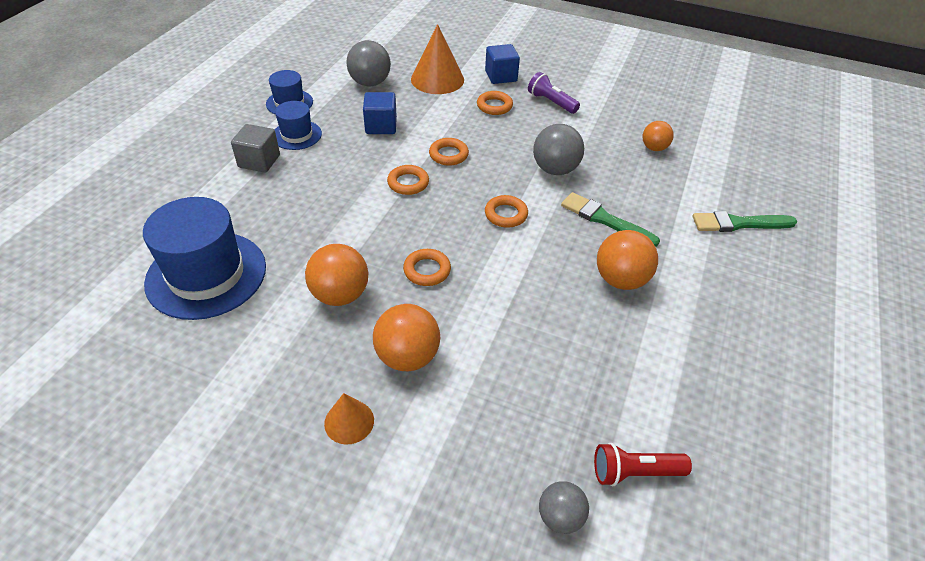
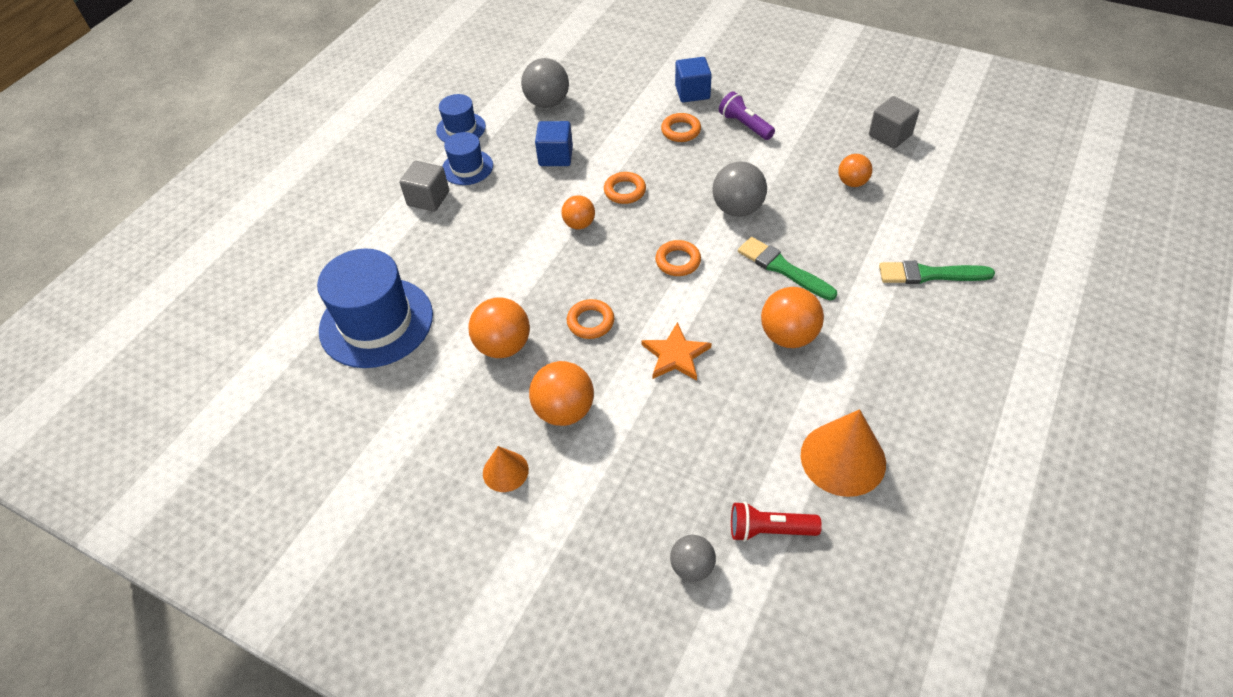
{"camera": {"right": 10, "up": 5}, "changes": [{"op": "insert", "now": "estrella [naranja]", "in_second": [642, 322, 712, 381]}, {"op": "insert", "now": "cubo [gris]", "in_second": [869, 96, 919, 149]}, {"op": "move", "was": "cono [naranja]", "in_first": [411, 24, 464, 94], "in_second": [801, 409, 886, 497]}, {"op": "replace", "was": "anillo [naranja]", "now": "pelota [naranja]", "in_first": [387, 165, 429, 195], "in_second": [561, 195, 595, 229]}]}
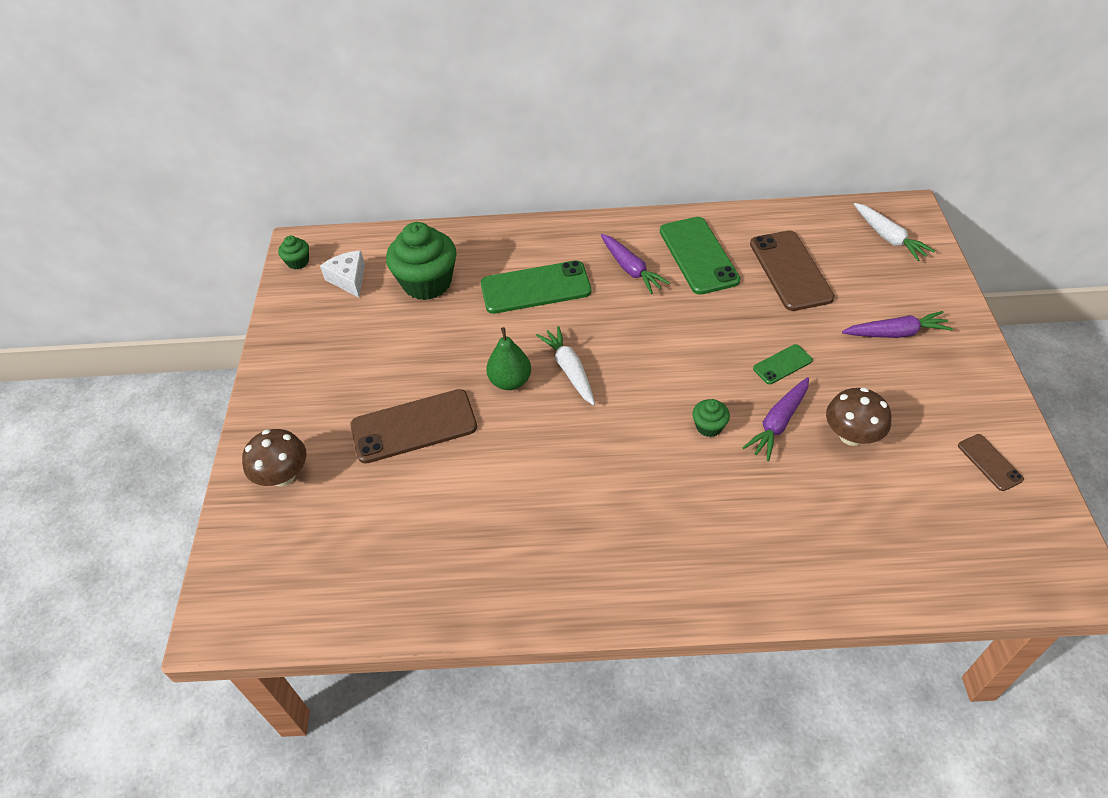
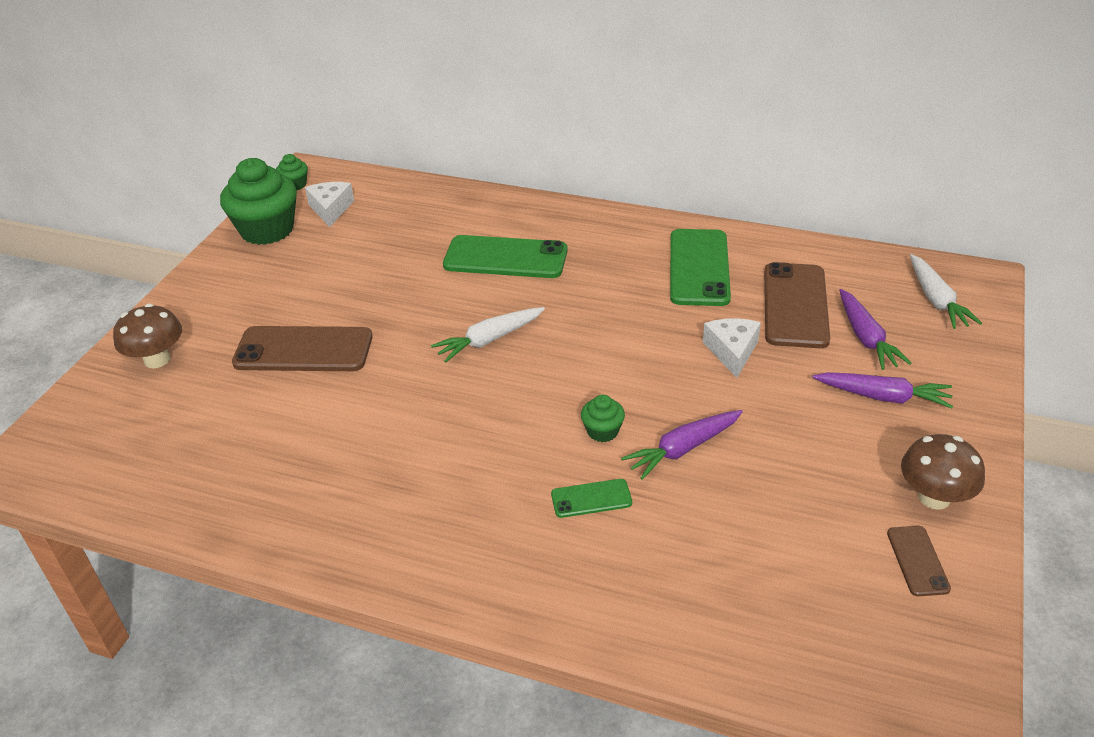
{"camera": {"right": 20, "up": -10}, "changes": [{"op": "delete", "was": "pera [verde]", "in_first": [486, 327, 531, 390]}, {"op": "insert", "now": "queso [blanco]", "in_second": [703, 318, 761, 378]}, {"op": "move", "was": "magdalena [verde]", "in_first": [386, 222, 457, 300], "in_second": [220, 158, 297, 245]}, {"op": "move", "was": "zanahoria [morado]", "in_first": [601, 234, 670, 294], "in_second": [839, 289, 911, 370]}, {"op": "move", "was": "móvil [verde]", "in_first": [753, 344, 813, 384], "in_second": [551, 479, 632, 518]}, {"op": "move", "was": "seta [marrón]", "in_first": [826, 388, 892, 446], "in_second": [901, 434, 985, 510]}, {"op": "rotate", "was": "zanahoria [blanco]", "in_first": [536, 326, 595, 405], "in_second": [431, 307, 545, 362], "clockwise": -120}]}
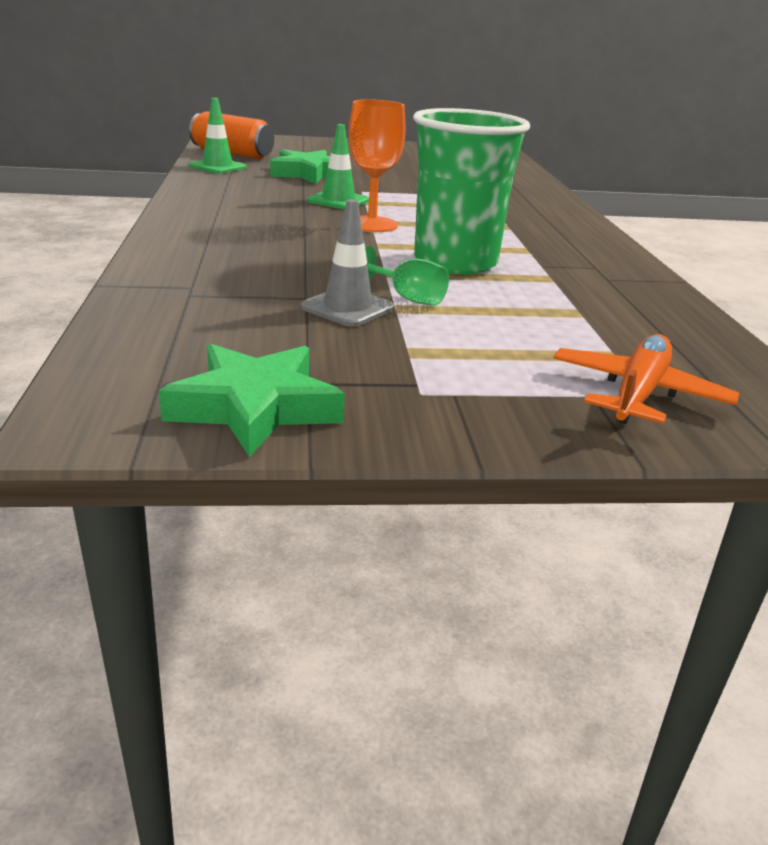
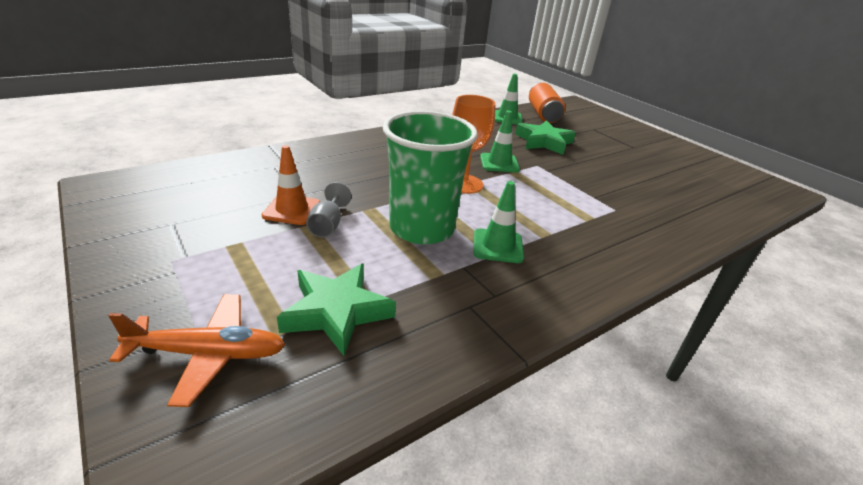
{"camera": {"right": 60, "up": 5}, "changes": [{"op": "insert", "now": "cono de tráfico [verde]", "in_second": [473, 181, 524, 263]}, {"op": "move", "was": "estrella [verde]", "in_first": [159, 344, 345, 457], "in_second": [277, 264, 396, 356]}, {"op": "recolor", "was": "cono de tráfico [gris]", "now": "cono de tráfico [naranja]", "in_first": [301, 199, 395, 327], "in_second": [262, 145, 320, 225]}, {"op": "recolor", "was": "copa [verde]", "now": "copa [gris]", "in_first": [365, 246, 449, 306], "in_second": [306, 182, 351, 238]}]}
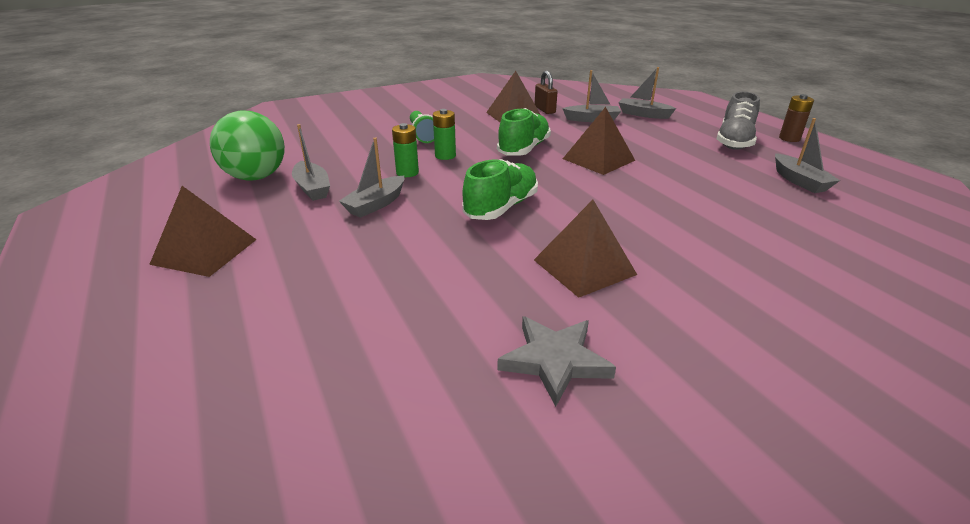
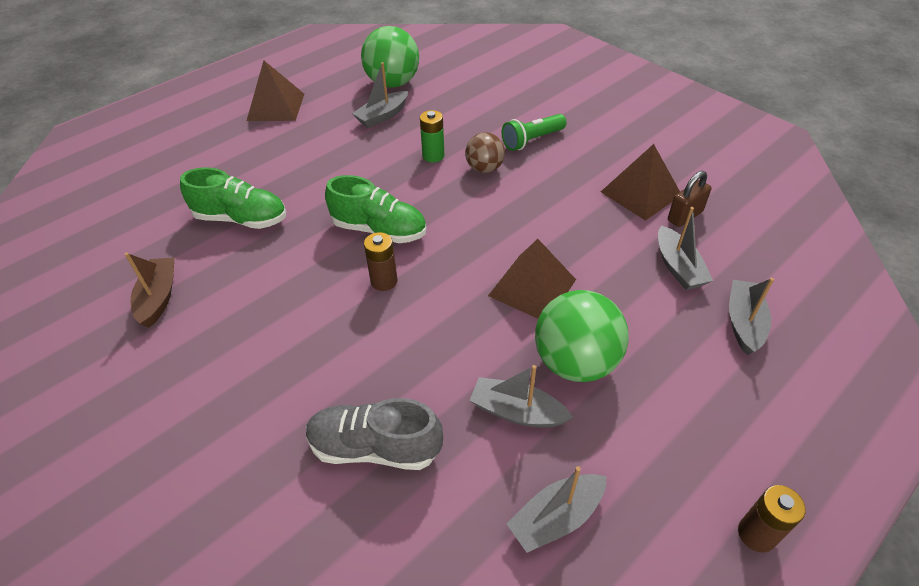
{"camera": {"right": 75, "up": 15}, "changes": [{"op": "delete", "was": "pirámide [marrón]", "in_first": [534, 200, 637, 298]}, {"op": "insert", "now": "pila [marrón]", "in_second": [364, 232, 397, 291]}, {"op": "insert", "now": "pelota [verde]", "in_second": [535, 290, 629, 382]}, {"op": "move", "was": "barco [gris]", "in_first": [339, 137, 404, 218], "in_second": [470, 365, 573, 428]}, {"op": "move", "was": "zapato [verde]", "in_first": [497, 108, 551, 156], "in_second": [180, 167, 286, 229]}, {"op": "move", "was": "zapato [gris]", "in_first": [716, 91, 760, 150], "in_second": [306, 398, 443, 470]}, {"op": "replace", "was": "pila [verde]", "now": "pelota [marrón]", "in_first": [433, 109, 456, 160], "in_second": [465, 132, 505, 173]}, {"op": "replace", "was": "estrella [gris]", "now": "barco [marrón]", "in_first": [497, 316, 616, 407], "in_second": [125, 252, 174, 328]}]}
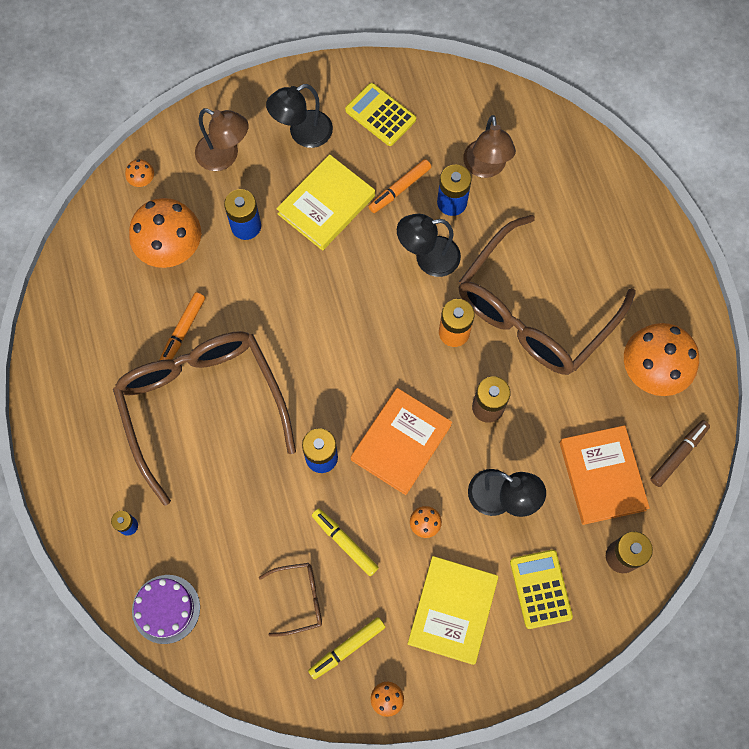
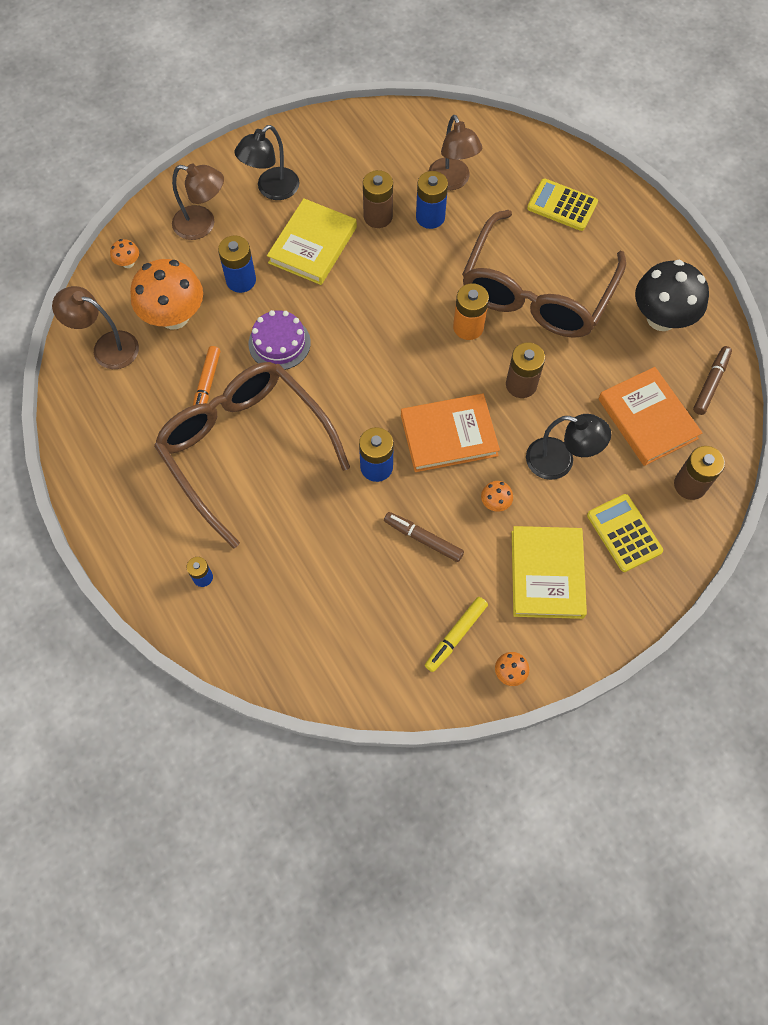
{"camera": {"right": -15, "up": -5}, "changes": [{"op": "delete", "was": "gafas [marrón]", "in_first": [259, 563, 322, 637]}, {"op": "delete", "was": "lámpara [negro]", "in_first": [397, 214, 461, 277]}, {"op": "insert", "now": "lámpara [marrón]", "in_second": [52, 286, 139, 369]}, {"op": "move", "was": "tarta [morado]", "in_first": [132, 575, 200, 644], "in_second": [249, 310, 311, 370]}, {"op": "move", "was": "calculadora [amarillo]", "in_first": [345, 83, 416, 146], "in_second": [527, 178, 598, 231]}, {"op": "replace", "was": "rotulador [naranja]", "now": "pila [marrón]", "in_first": [368, 159, 431, 213], "in_second": [363, 170, 393, 228]}, {"op": "recolor", "was": "rotulador [amarillo]", "now": "rotulador [marrón]", "in_first": [312, 508, 379, 576], "in_second": [384, 512, 464, 562]}, {"op": "recolor", "was": "seta [naranja]", "now": "seta [negro]", "in_first": [624, 323, 699, 396], "in_second": [635, 260, 709, 331]}, {"op": "rotate", "was": "libro [naranja]", "in_first": [351, 388, 452, 495], "in_second": [401, 394, 500, 472], "clockwise": 60}]}
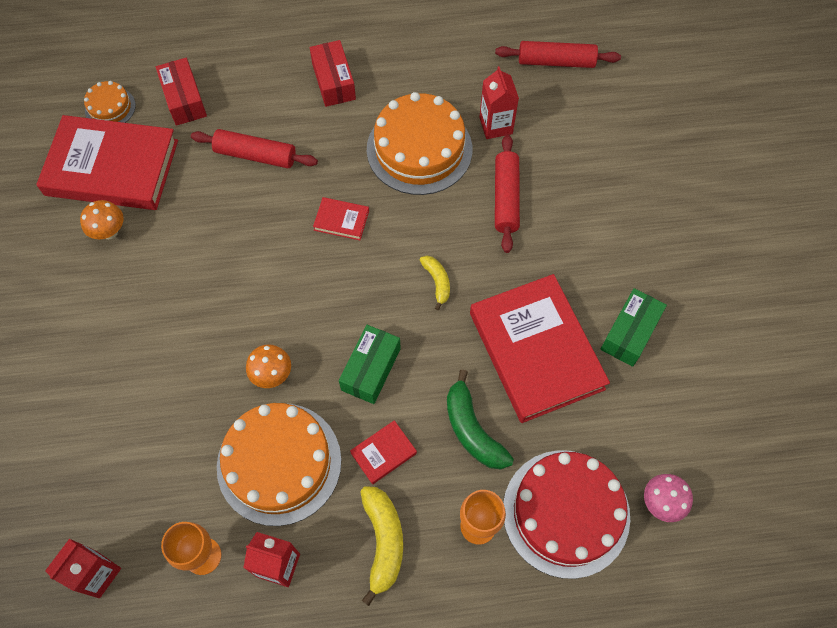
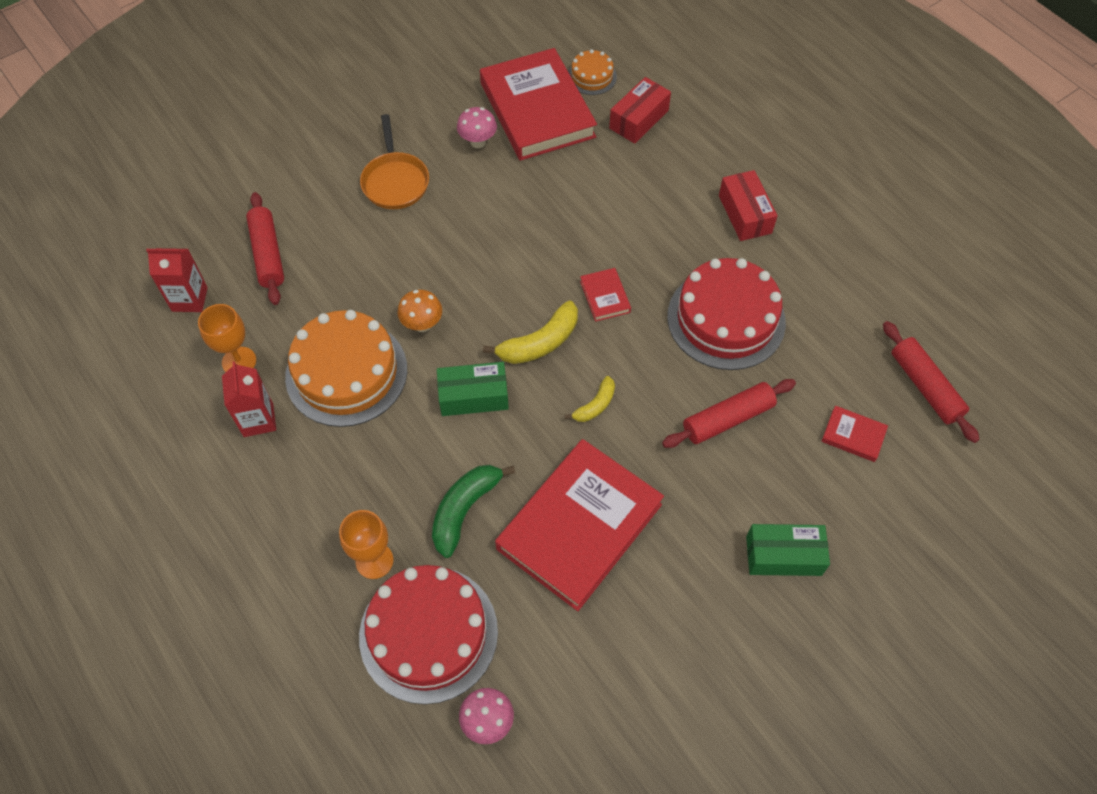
{"camera": {"right": 60, "up": -5}, "changes": [{"op": "delete", "was": "cartón de leche [rojo]", "in_first": [479, 66, 519, 139]}, {"op": "insert", "now": "sartén [naranja]", "in_second": [360, 114, 429, 209]}, {"op": "move", "was": "rodillo [rojo]", "in_first": [191, 129, 318, 168], "in_second": [246, 192, 284, 305]}, {"op": "move", "was": "libro [rojo]", "in_first": [350, 420, 417, 484], "in_second": [822, 406, 888, 462]}, {"op": "move", "was": "plátano [amarillo]", "in_first": [360, 486, 403, 606], "in_second": [483, 301, 578, 364]}, {"op": "move", "was": "caja [verde]", "in_first": [600, 288, 667, 367], "in_second": [746, 524, 830, 576]}, {"op": "recolor", "was": "seta [naranja]", "now": "seta [rosa]", "in_first": [80, 200, 123, 239], "in_second": [457, 107, 497, 148]}, {"op": "recolor", "was": "tarta [naranja]", "now": "tarta [rojo]", "in_first": [367, 92, 472, 195], "in_second": [667, 258, 786, 370]}, {"op": "rotate", "was": "caja [rojo]", "in_first": [310, 40, 356, 107], "in_second": [719, 170, 778, 241], "clockwise": -60}]}
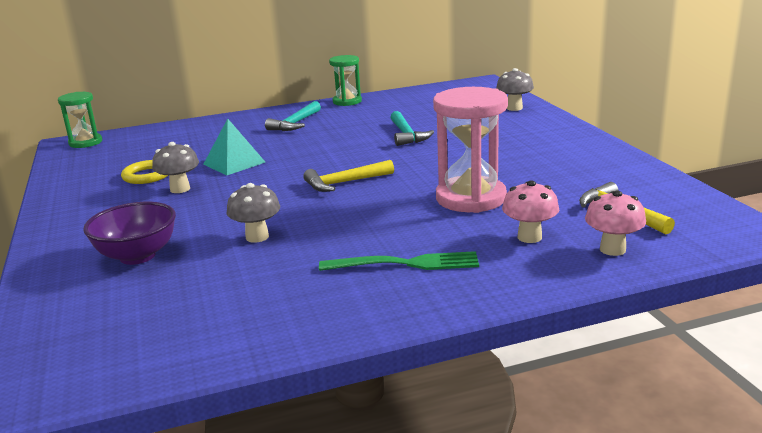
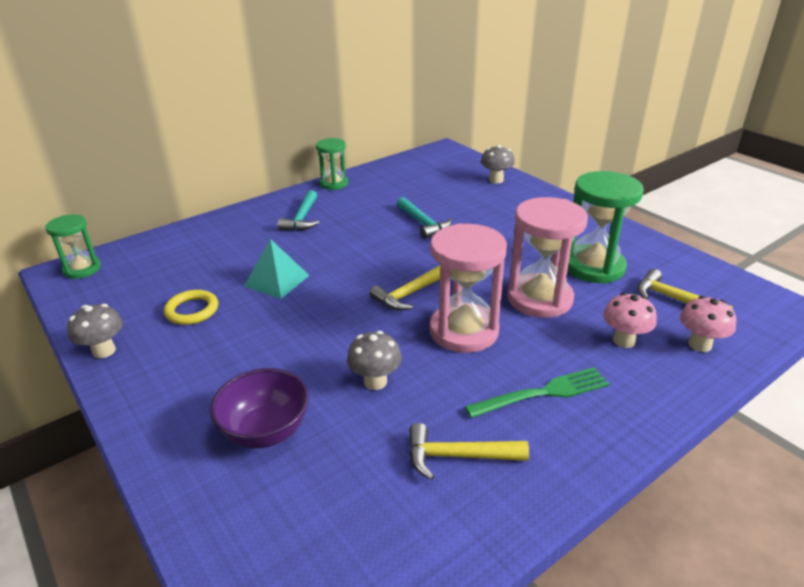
{"camera": {"right": -20, "up": 10}, "changes": [{"op": "insert", "now": "martillo [amarillo]", "in_second": [409, 423, 529, 480]}, {"op": "insert", "now": "reloj de arena [rosa]", "in_second": [429, 223, 507, 353]}, {"op": "insert", "now": "reloj de arena [verde]", "in_second": [567, 171, 644, 283]}, {"op": "move", "was": "seta [gris]", "in_first": [152, 142, 199, 193], "in_second": [67, 304, 123, 358]}]}
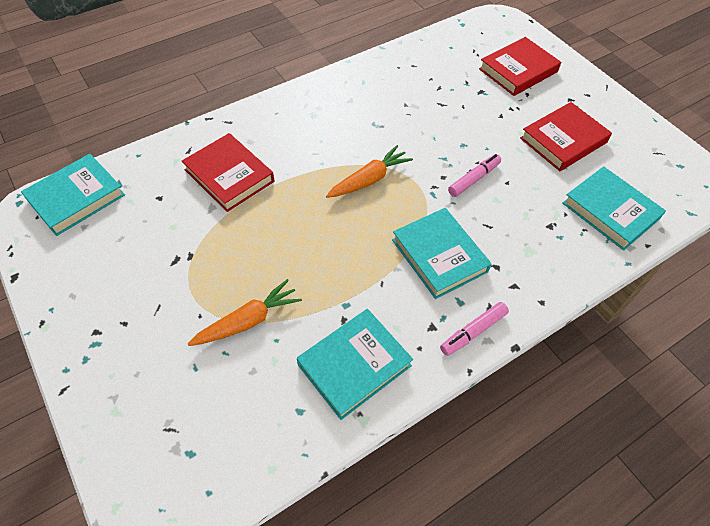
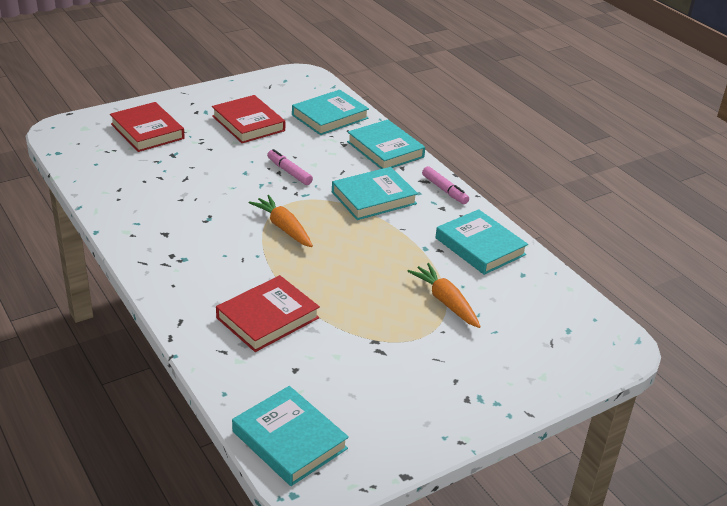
{"camera": {"right": -90, "up": -20}, "changes": [{"op": "insert", "now": "libro [turquesa]", "in_second": [347, 120, 425, 169]}]}
